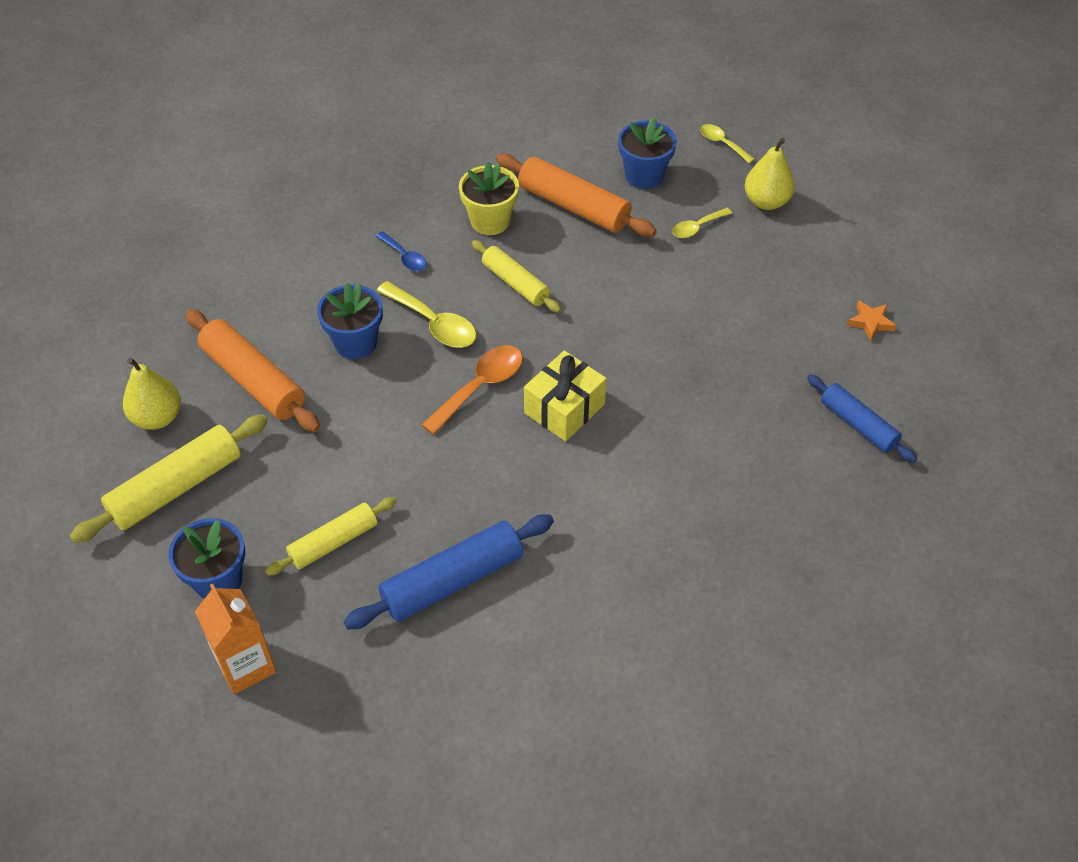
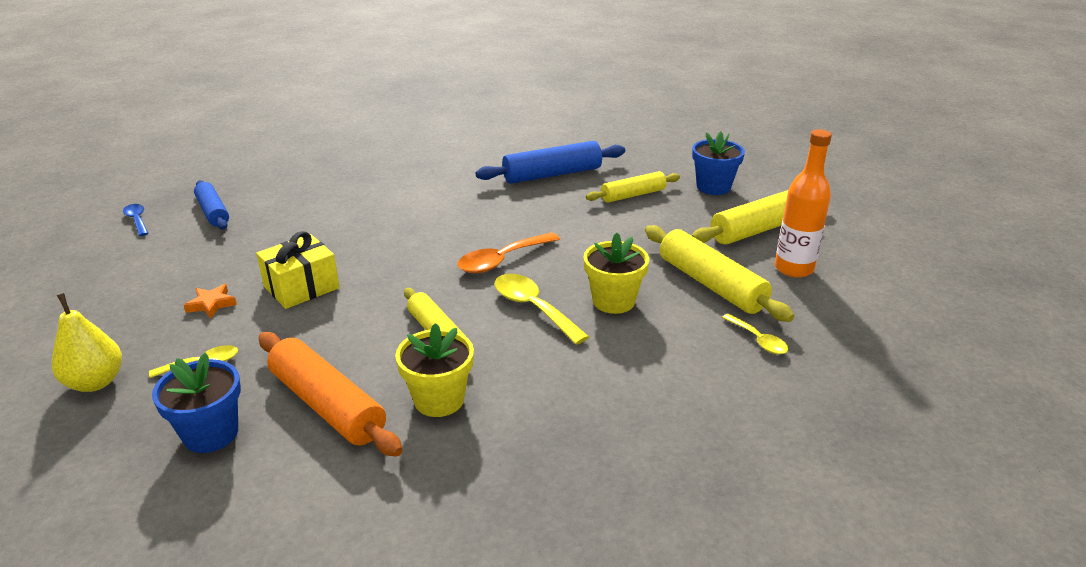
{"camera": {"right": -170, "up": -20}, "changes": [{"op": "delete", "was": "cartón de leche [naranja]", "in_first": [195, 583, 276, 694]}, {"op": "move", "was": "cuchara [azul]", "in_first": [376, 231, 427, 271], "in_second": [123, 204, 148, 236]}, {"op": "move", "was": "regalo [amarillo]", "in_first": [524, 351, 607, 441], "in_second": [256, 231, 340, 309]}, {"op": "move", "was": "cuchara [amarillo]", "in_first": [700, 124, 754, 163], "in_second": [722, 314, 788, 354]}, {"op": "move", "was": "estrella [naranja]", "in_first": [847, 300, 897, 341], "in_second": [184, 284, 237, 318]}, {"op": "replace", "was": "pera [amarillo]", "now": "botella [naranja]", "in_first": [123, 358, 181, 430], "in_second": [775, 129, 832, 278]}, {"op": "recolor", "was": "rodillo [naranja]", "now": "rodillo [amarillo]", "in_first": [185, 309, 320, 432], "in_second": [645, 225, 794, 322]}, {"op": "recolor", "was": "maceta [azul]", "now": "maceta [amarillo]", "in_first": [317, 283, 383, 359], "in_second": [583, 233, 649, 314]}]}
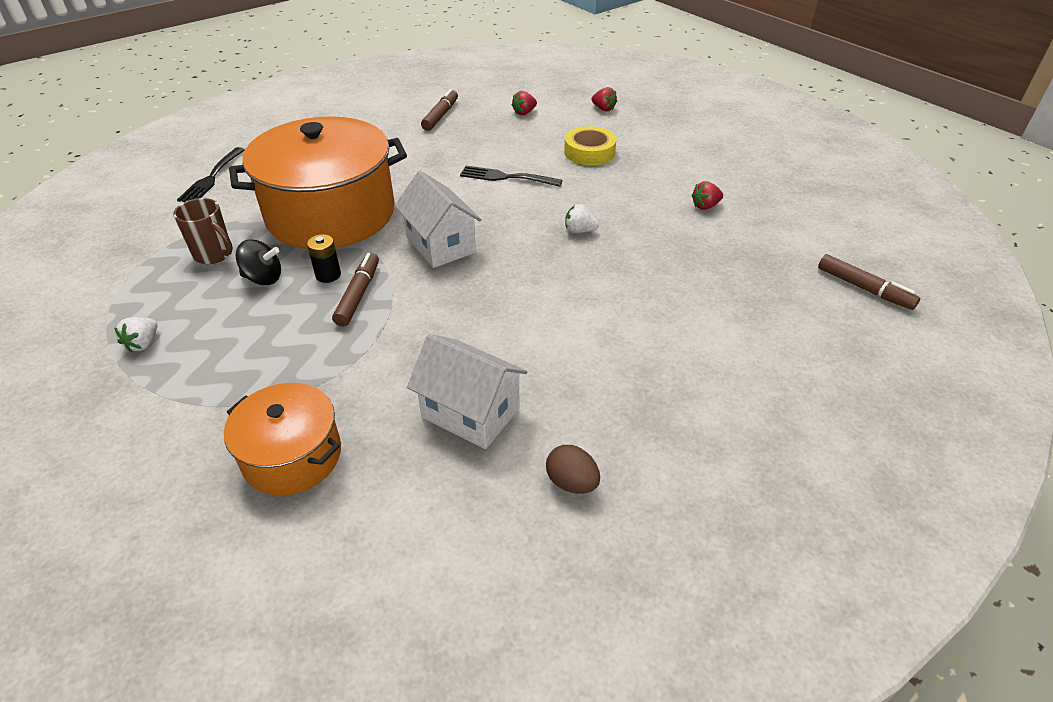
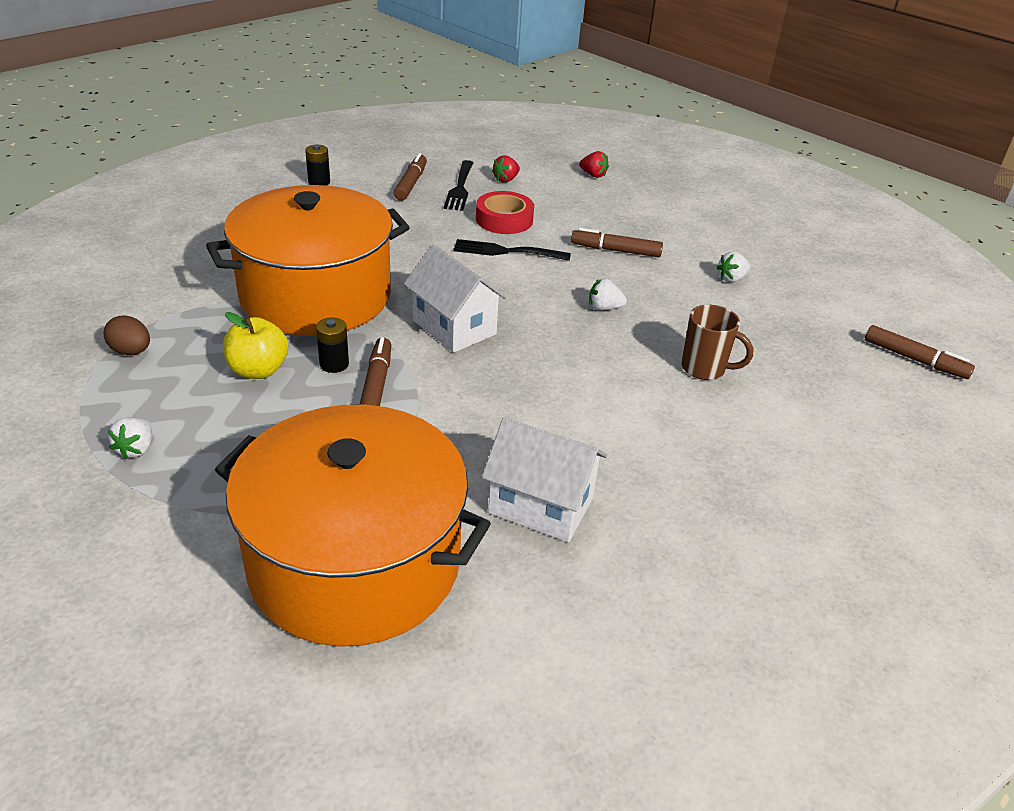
{"camera": {"right": -10, "up": -5}, "changes": [{"op": "delete", "was": "cinta adhesiva [amarillo]", "in_first": [564, 126, 616, 166]}, {"op": "insert", "now": "pila [negro]", "in_second": [305, 145, 330, 186]}, {"op": "insert", "now": "cinta adhesiva [rojo]", "in_second": [476, 191, 534, 234]}, {"op": "insert", "now": "rotulador [marrón]", "in_second": [571, 228, 663, 257]}, {"op": "move", "was": "taza [marrón]", "in_first": [173, 198, 233, 264], "in_second": [681, 305, 753, 380]}, {"op": "move", "was": "tenedor [negro]", "in_first": [177, 147, 245, 202], "in_second": [444, 160, 473, 211]}, {"op": "move", "was": "huevo [marrón]", "in_first": [546, 445, 600, 494], "in_second": [104, 316, 150, 355]}, {"op": "replace", "was": "peonza [negro]", "now": "manzana [amarillo]", "in_first": [236, 240, 281, 285], "in_second": [223, 312, 288, 379]}, {"op": "recolor", "was": "fresa [rojo]", "now": "fresa [blanco]", "in_first": [691, 181, 723, 210], "in_second": [716, 252, 750, 282]}, {"op": "resize", "was": "olla [naranja]", "in_first": [224, 383, 341, 496], "in_second": [215, 405, 491, 647], "ratio": 1.89}]}
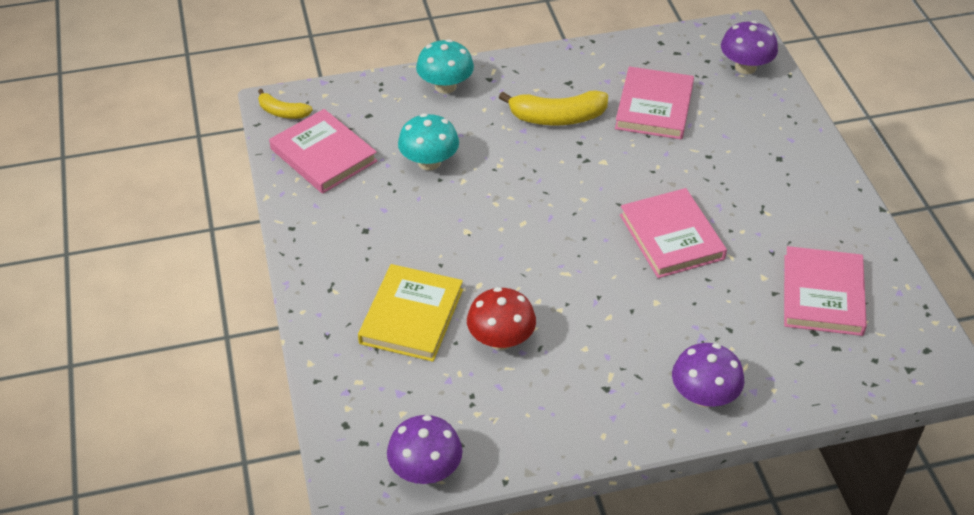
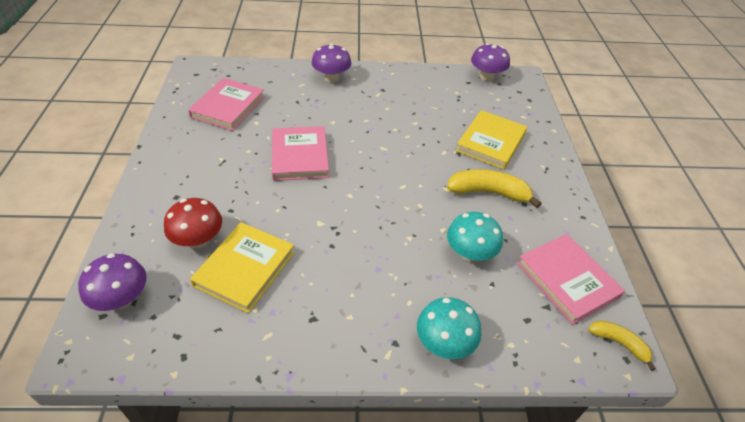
{"camera": {"right": -170, "up": 0}, "changes": [{"op": "move", "was": "seta [rojo]", "in_first": [467, 287, 536, 350], "in_second": [164, 198, 222, 248]}, {"op": "move", "was": "plátano [amarillo]", "in_first": [499, 90, 608, 125], "in_second": [447, 169, 542, 208]}, {"op": "recolor", "was": "libro [rosa]", "now": "libro [amarillo]", "in_first": [615, 66, 694, 139], "in_second": [190, 222, 295, 313]}]}
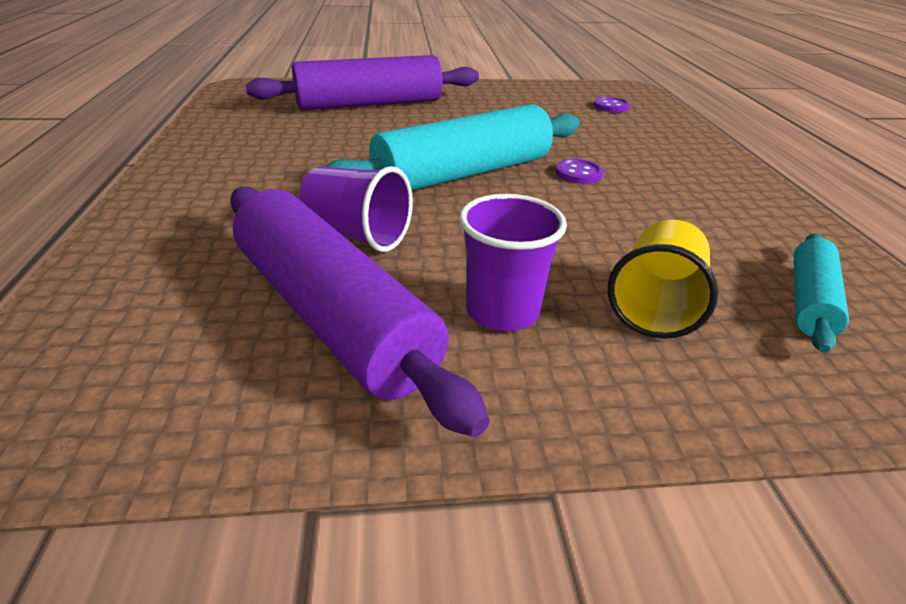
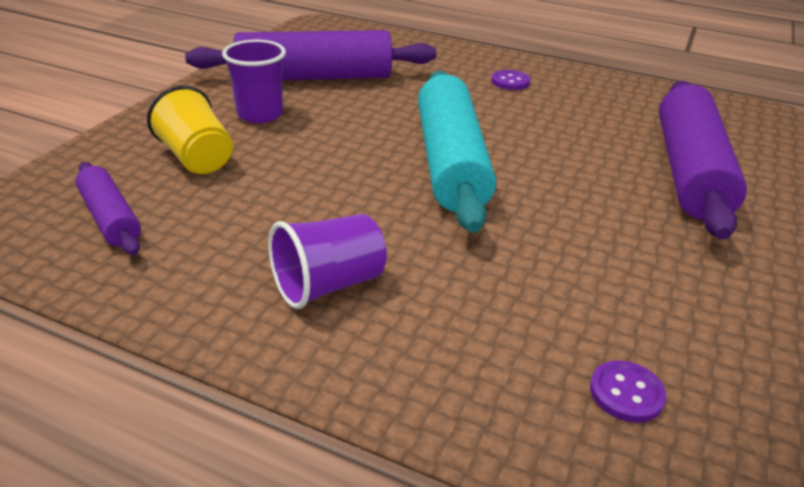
{"camera": {"right": 120, "up": 0}, "changes": [{"op": "move", "was": "vaso [morado]", "in_first": [299, 166, 413, 252], "in_second": [268, 214, 387, 309]}, {"op": "move", "was": "botón [morado]", "in_first": [555, 159, 603, 184], "in_second": [491, 70, 530, 90]}, {"op": "recolor", "was": "rodillo [turquesa]", "now": "rodillo [morado]", "in_first": [794, 233, 849, 353], "in_second": [75, 162, 141, 255]}]}
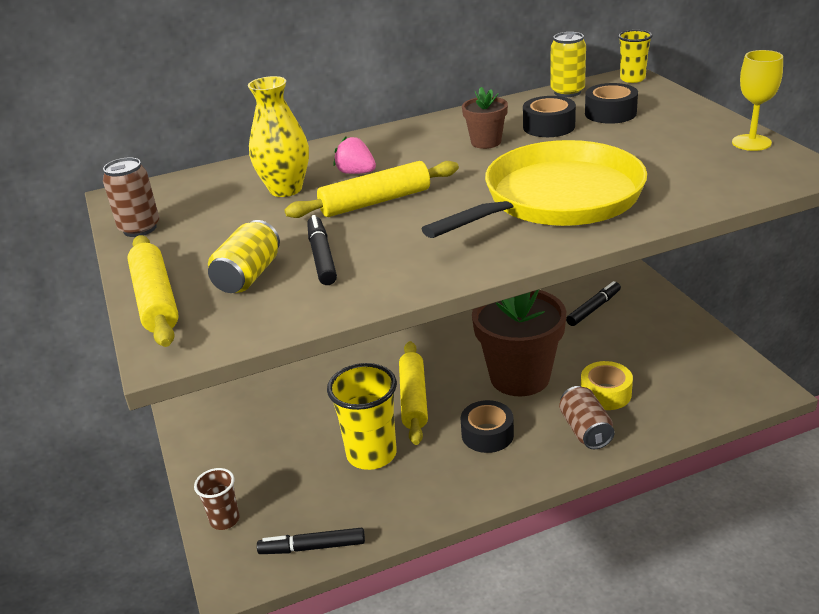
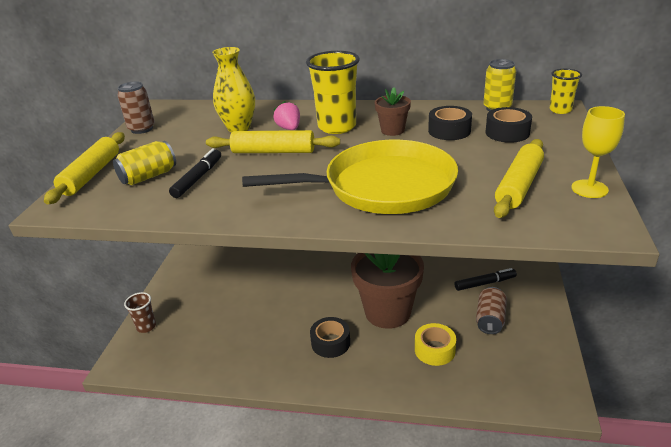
{"camera": {"right": 30, "up": 0}, "changes": [{"op": "delete", "was": "rotulador [negro]", "in_first": [257, 528, 365, 554]}, {"op": "move", "was": "vaso [amarillo]", "in_first": [327, 363, 397, 470], "in_second": [306, 51, 360, 134]}, {"op": "move", "was": "rodillo [amarillo]", "in_first": [399, 341, 428, 445], "in_second": [494, 139, 544, 218]}, {"op": "move", "was": "lata [marrón]", "in_first": [559, 386, 615, 449], "in_second": [476, 287, 507, 334]}]}
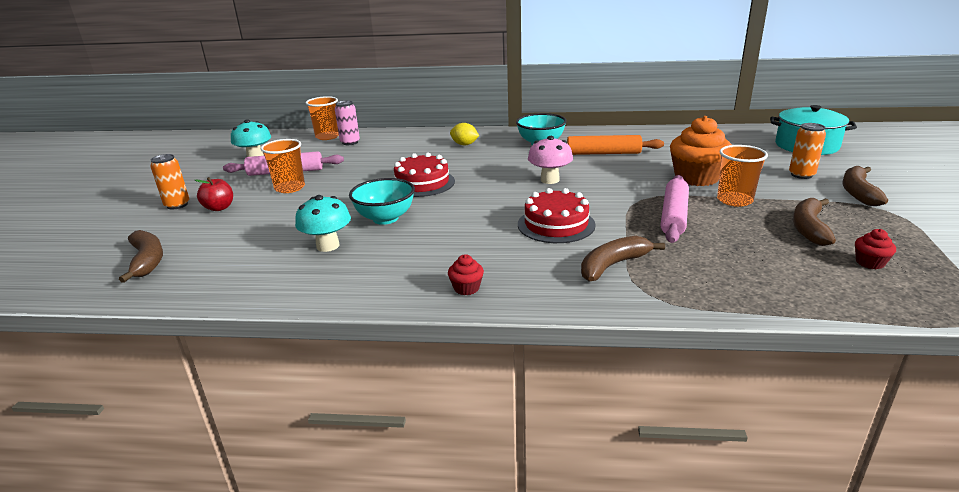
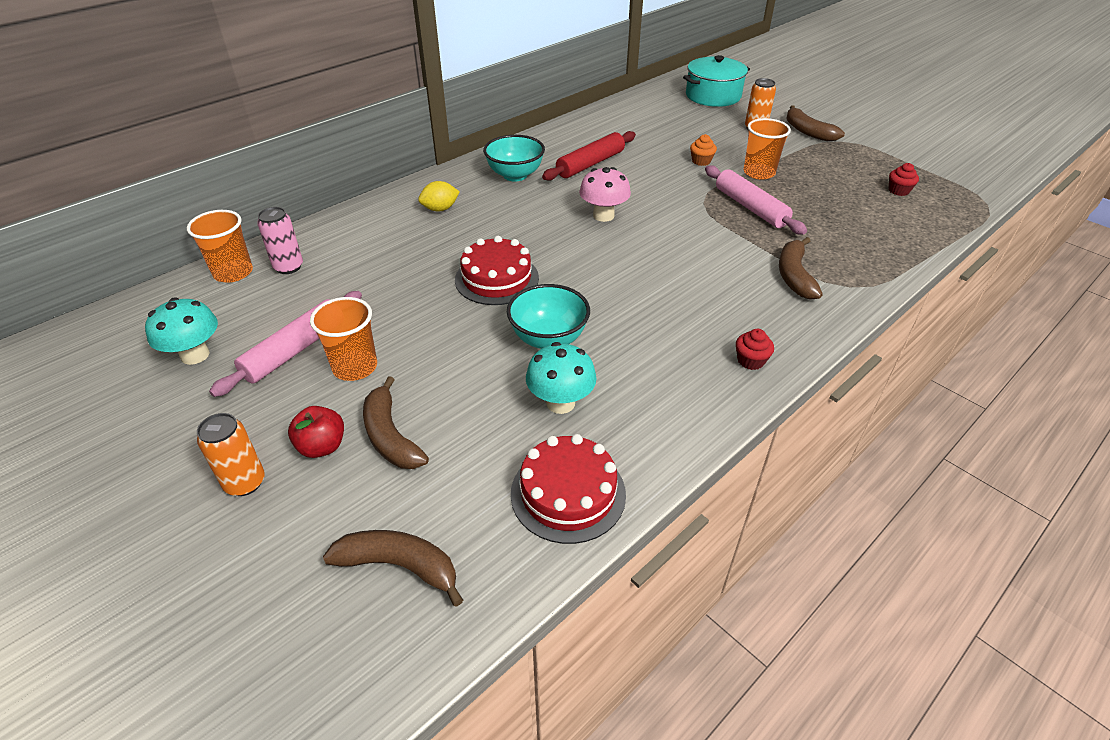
{"camera": {"right": -50, "up": 15}, "changes": [{"op": "move", "was": "tarta [rojo]", "in_first": [518, 188, 596, 243], "in_second": [511, 434, 626, 544]}, {"op": "move", "was": "plátano [marrón]", "in_first": [793, 198, 836, 246], "in_second": [363, 376, 429, 469]}, {"op": "recolor", "was": "rodillo [naranja]", "now": "rodillo [rojo]", "in_first": [567, 135, 664, 155], "in_second": [542, 131, 636, 181]}, {"op": "resize", "was": "magdalena [naranja]", "in_first": [670, 116, 732, 186], "in_second": [690, 134, 717, 166], "ratio": 0.45}]}
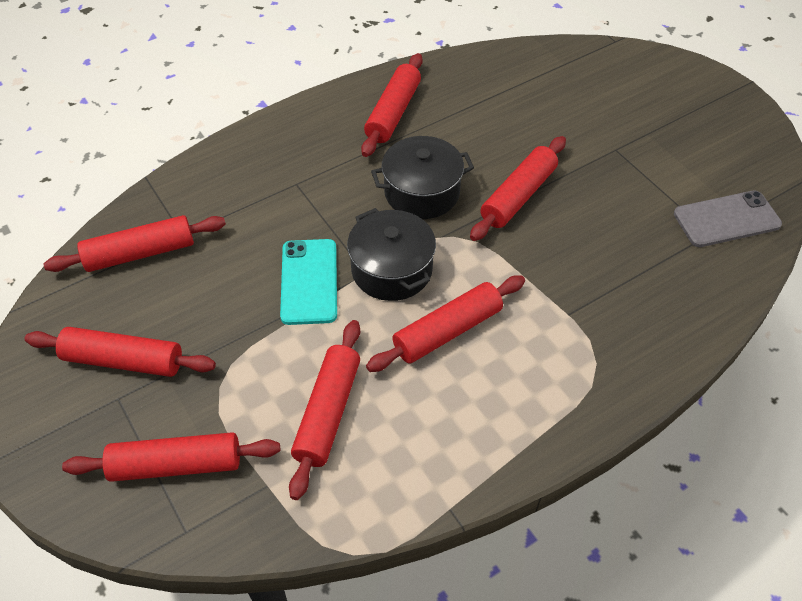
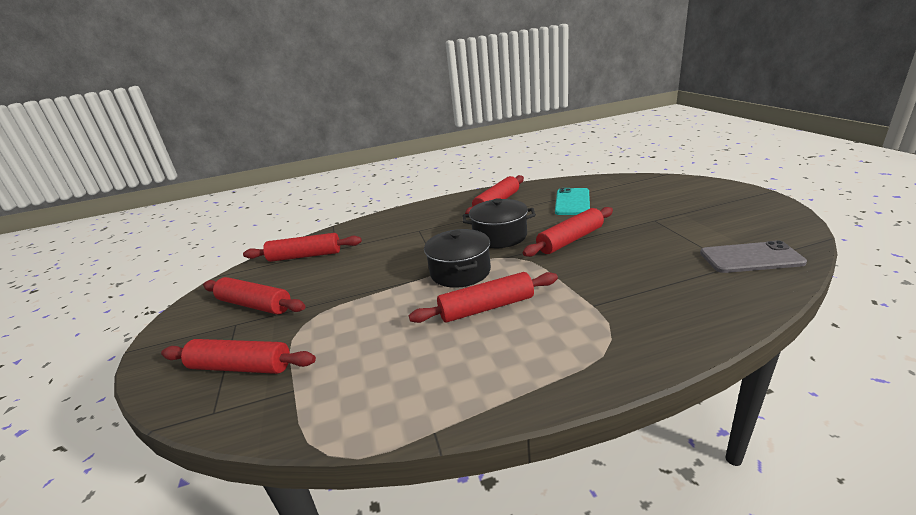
{"camera": {"right": 20, "up": -25}, "changes": [{"op": "delete", "was": "rodillo [rojo]", "in_first": [289, 320, 360, 500]}, {"op": "move", "was": "móvil [turquesa]", "in_first": [280, 239, 337, 325], "in_second": [555, 188, 590, 215]}]}
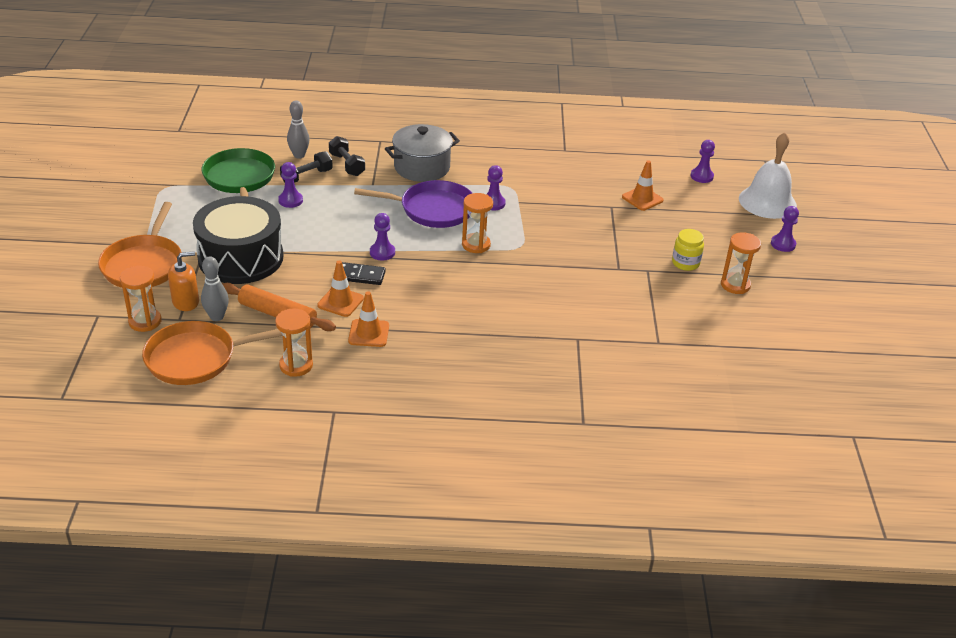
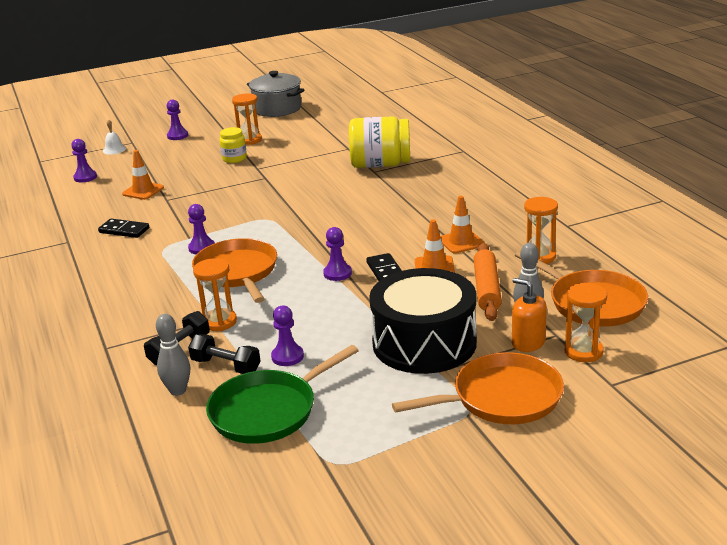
{"camera": {"right": -110, "up": -10}, "changes": [{"op": "insert", "now": "ficha de dominó [negro]", "in_second": [98, 219, 149, 238]}, {"op": "insert", "now": "tarro [amarillo]", "in_second": [349, 116, 410, 168]}, {"op": "move", "was": "olla [gris]", "in_first": [385, 124, 460, 182], "in_second": [247, 71, 304, 117]}, {"op": "move", "was": "reloj de arena [naranja]", "in_first": [462, 193, 493, 253], "in_second": [193, 258, 237, 331]}, {"op": "recolor", "was": "sartén [morado]", "now": "sartén [naranja]", "in_first": [354, 180, 472, 228], "in_second": [192, 238, 277, 303]}, {"op": "resize", "was": "campana [blanco]", "in_first": [739, 132, 797, 219], "in_second": [103, 119, 126, 154], "ratio": 0.44}]}
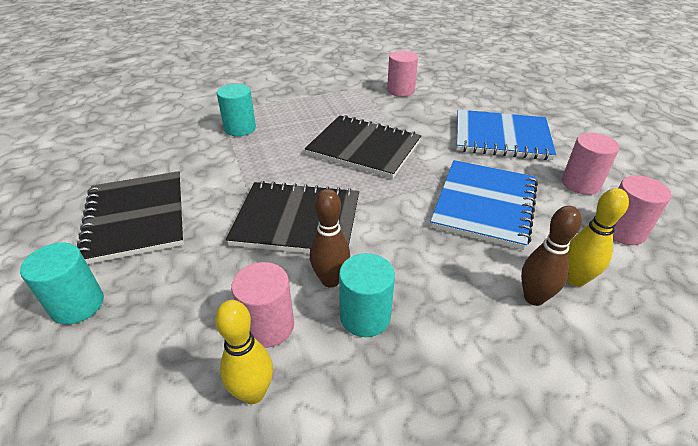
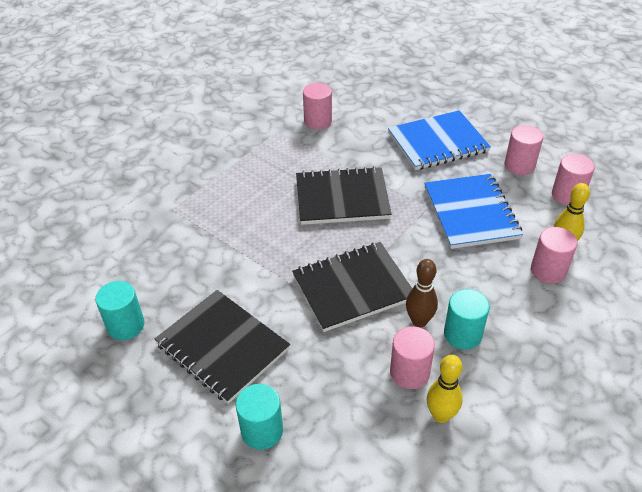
{"camera": {"right": -30, "up": 5}, "changes": [{"op": "move", "was": "cilindro [turquesa]", "in_first": [217, 84, 256, 136], "in_second": [95, 281, 144, 340]}, {"op": "replace", "was": "bolo [marrón]", "now": "cilindro [rosa]", "in_first": [521, 206, 582, 306], "in_second": [531, 227, 578, 284]}]}
